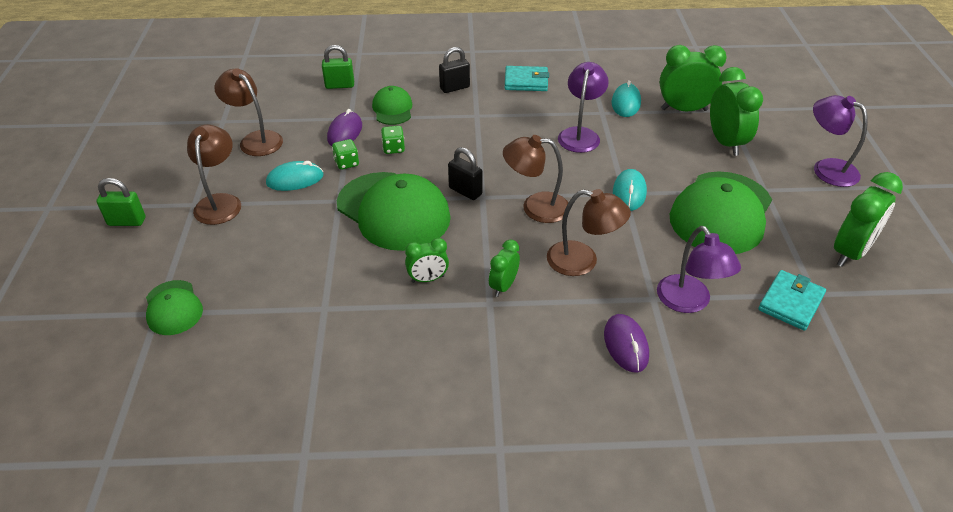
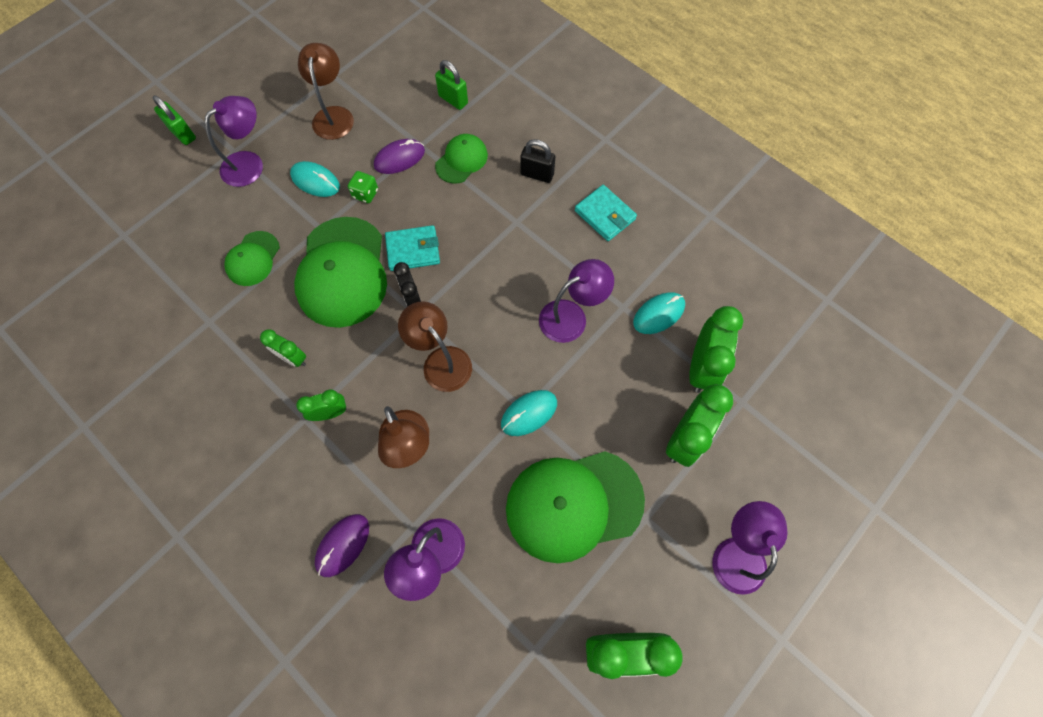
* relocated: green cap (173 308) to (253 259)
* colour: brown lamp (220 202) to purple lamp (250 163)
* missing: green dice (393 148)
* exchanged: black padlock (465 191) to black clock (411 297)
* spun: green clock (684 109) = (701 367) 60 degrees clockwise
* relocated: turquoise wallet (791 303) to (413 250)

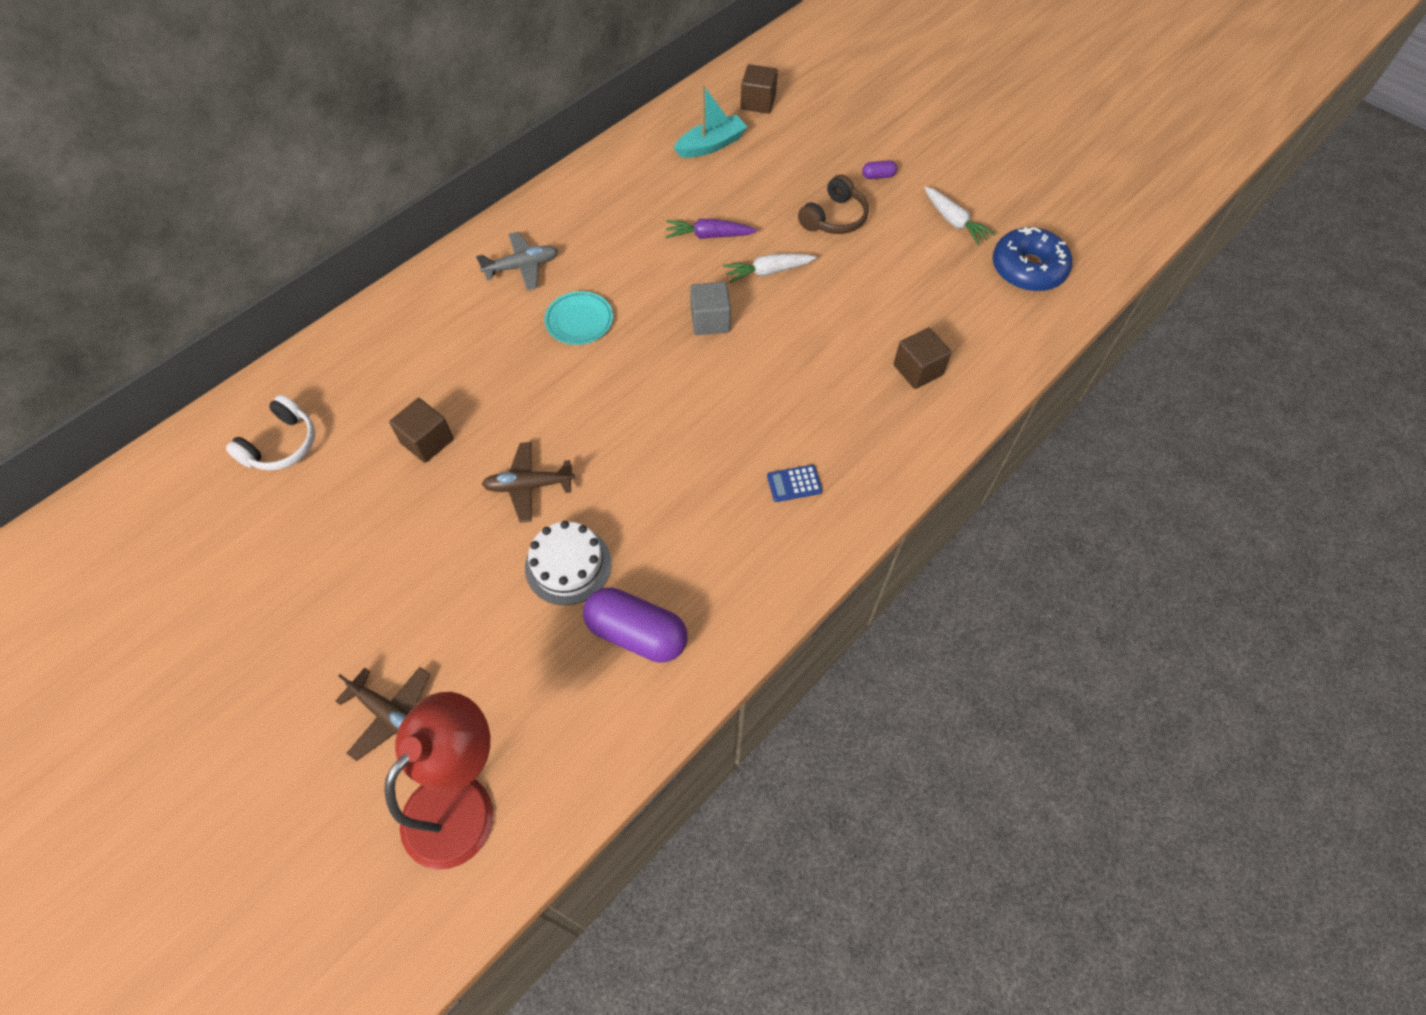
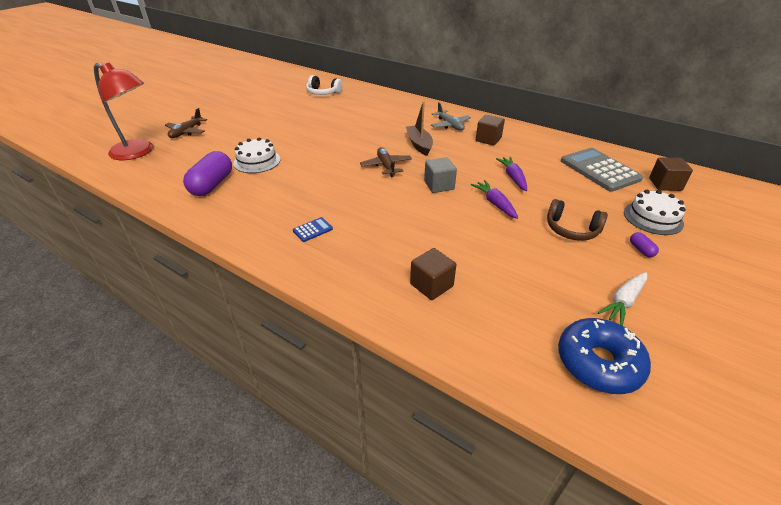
* relocated: brown cube (427 441) to (488 139)
* relocated: brown plane (529 486) to (386 166)
* exchanged: turquoise plate (579 321) to brown boat (419 145)
* exchanged: turquoise boat (711 145) to grey calculator (599 170)
* colour: white carrot (768 272) to purple carrot (495 203)
* spun: blue calculator (794 484) = (312 230) 75 degrees clockwise
* appeared: white cake (653 218)

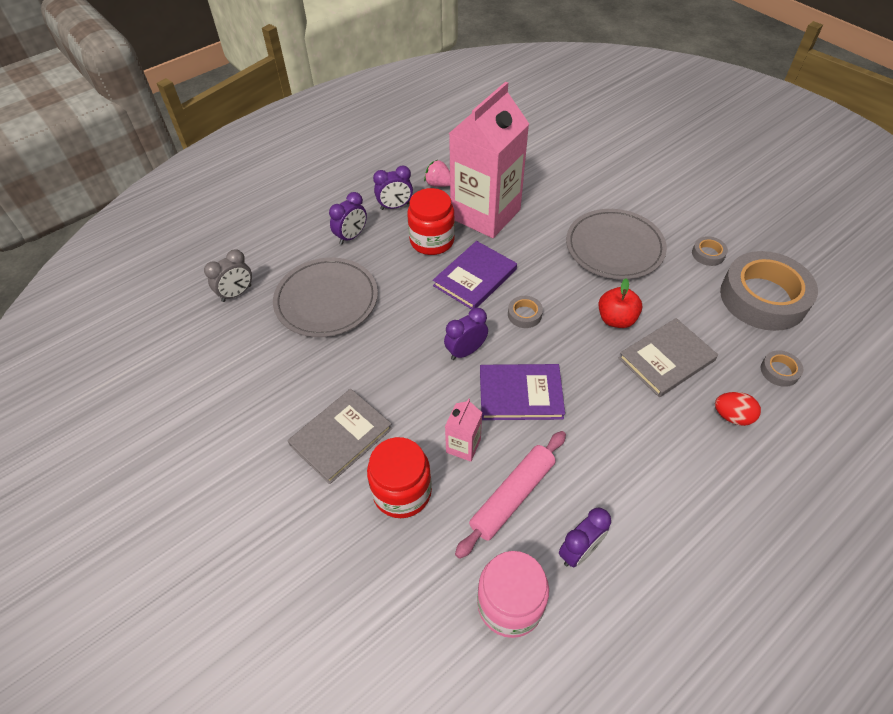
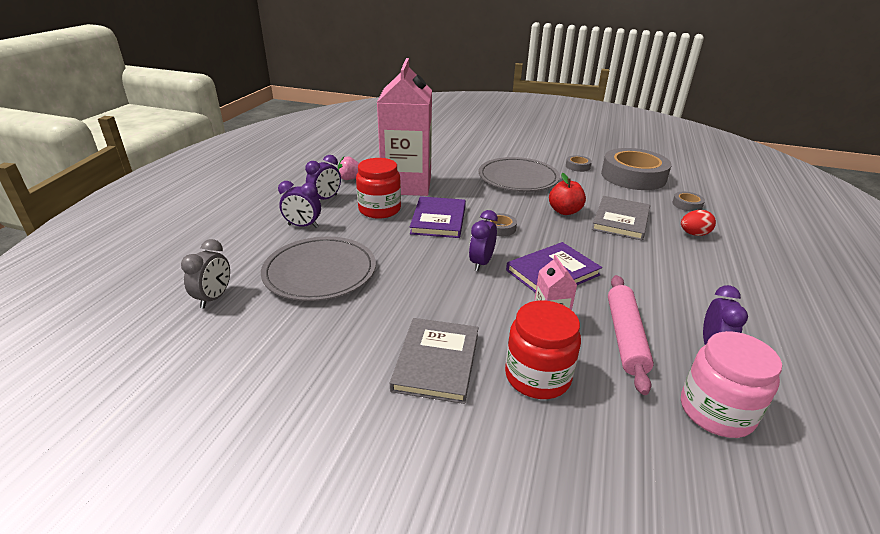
* spun: purple clock (351 236) = (303 226) 90 degrees clockwise

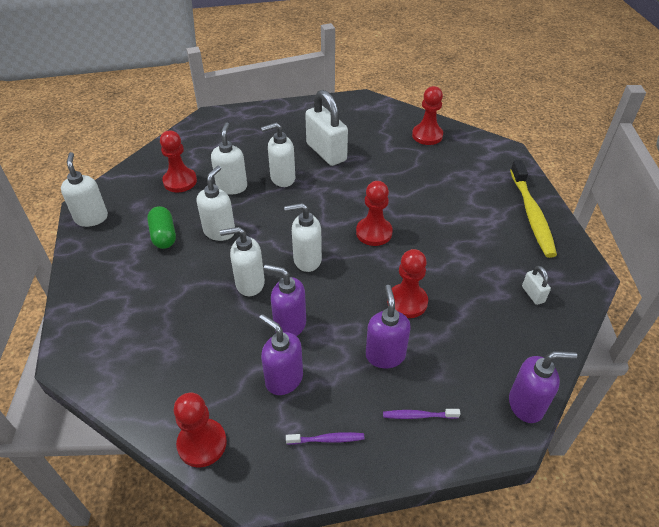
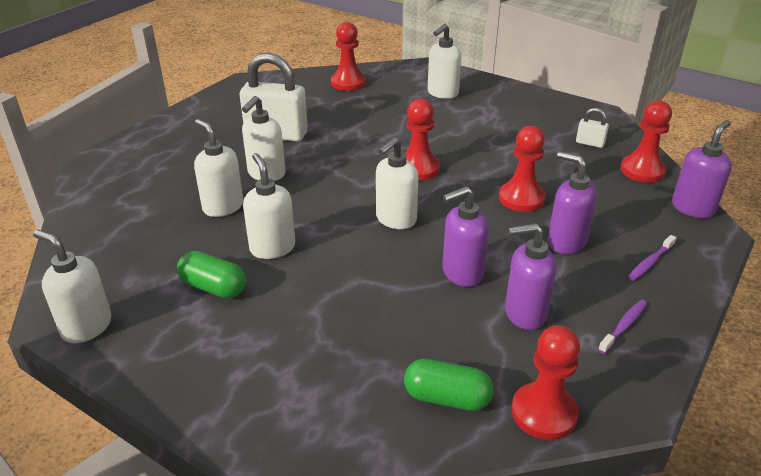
* relocated: red pawn (180 181) to (642 170)
* relocated: white soap dispenser (249 283) to (442 93)
* missing: yellow toothbrush (531 214)
* appeared: green capsule (447 398)

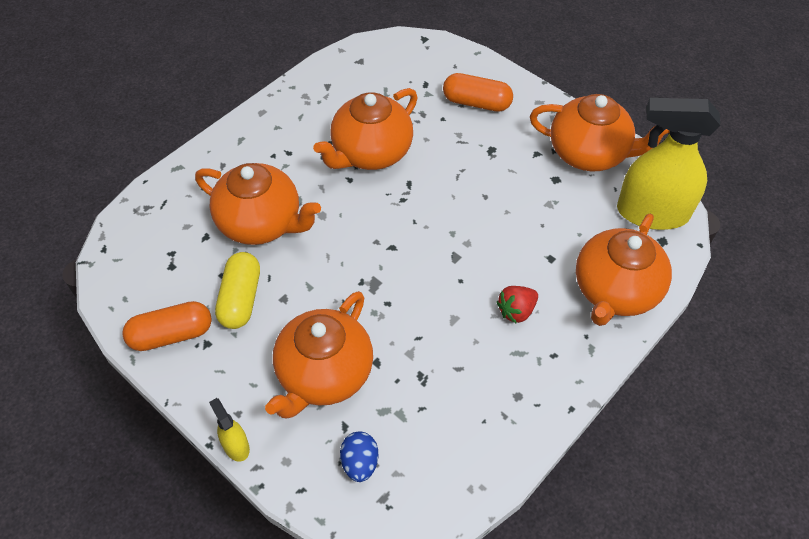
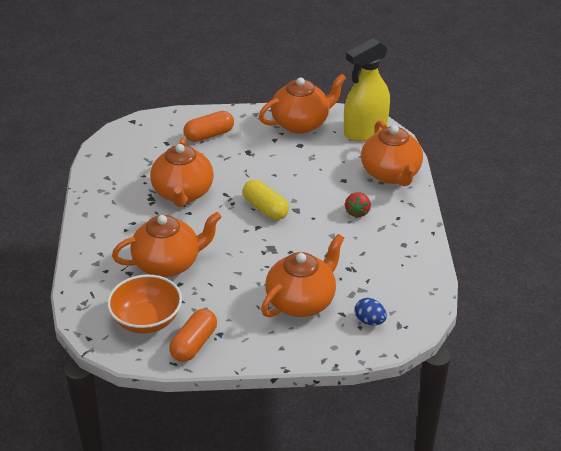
* missing: yellow spray bottle (236 446)
* relocated: yellow capsule (240 299) to (265 209)
* spun: orange teapot (324 375) = (301 301) 120 degrees counterclockwise
* appeared: orange bowl (146 320)

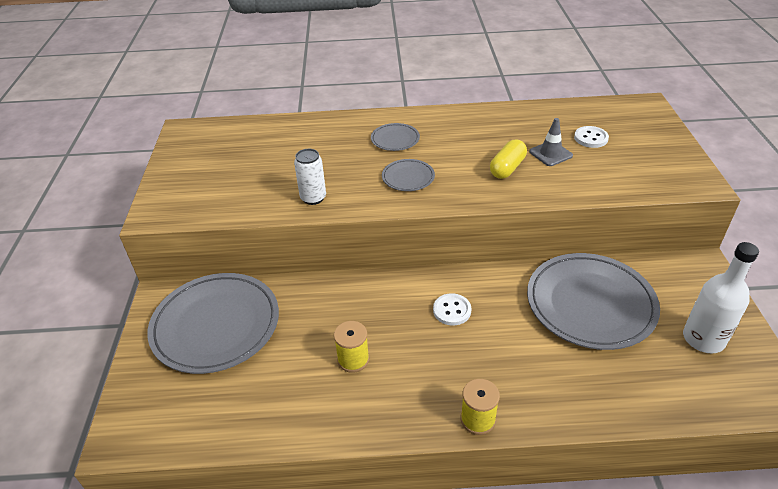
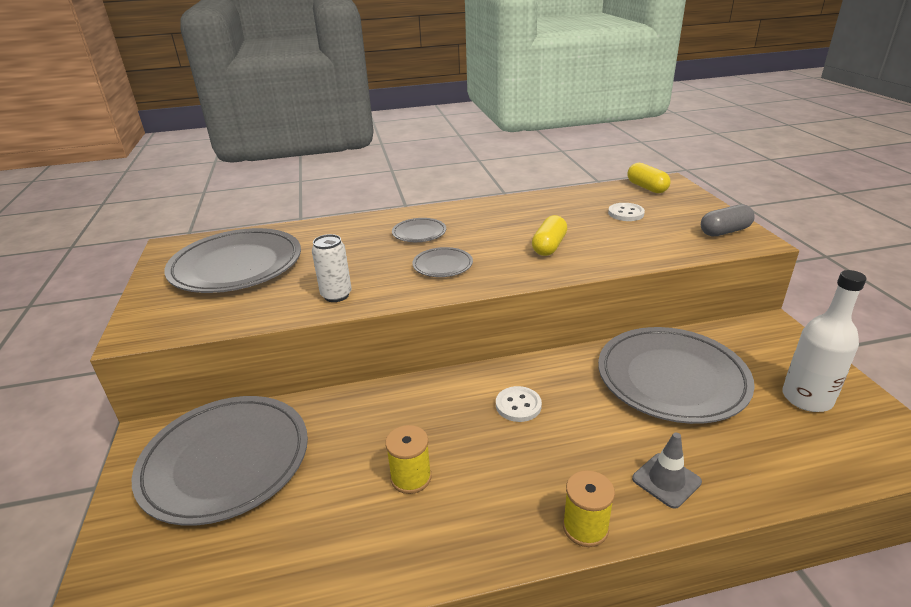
* relocated: grey traffic cone (550 154) to (666 480)
* appeared: grey plate (236 266)
* appeared: yellow capsule (647 188)
* appeared: grey capsule (724 231)

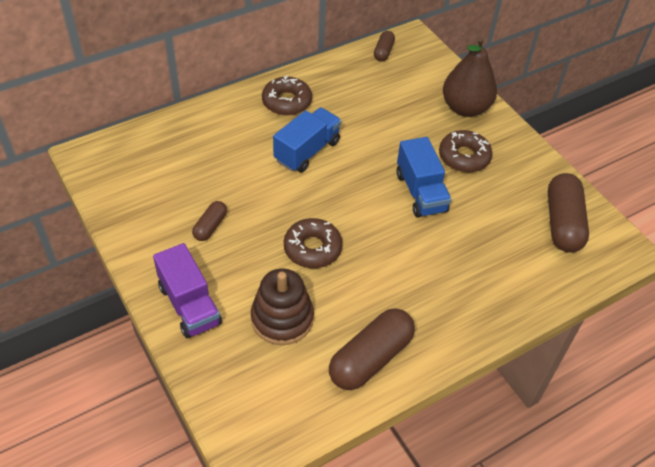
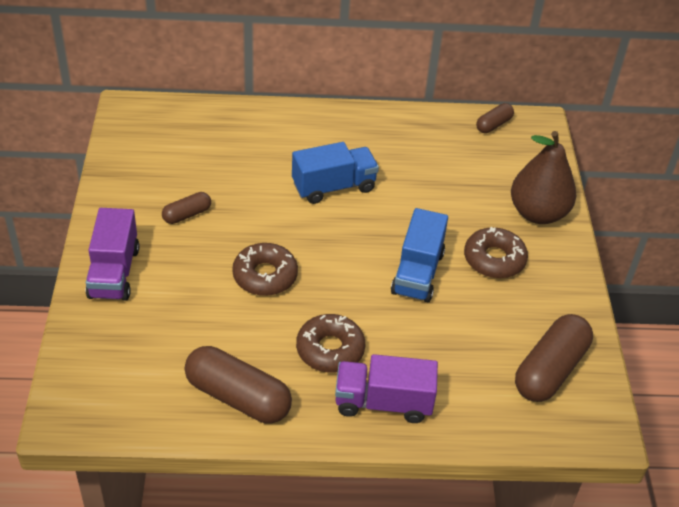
* missing: brown stacking toy (282 318)
* relocated: brown donut (287 102) to (330 349)
* spun: brown capsule (370 358) = (238 397) 45 degrees clockwise
* appeared: purple truck (383 402)

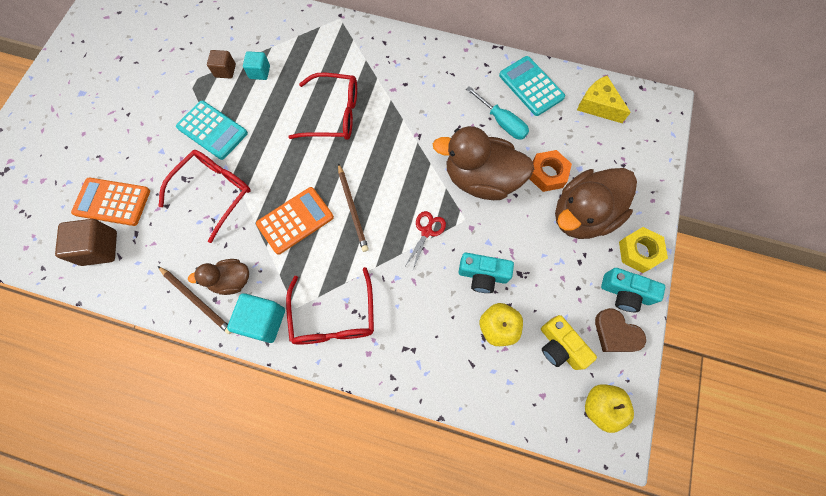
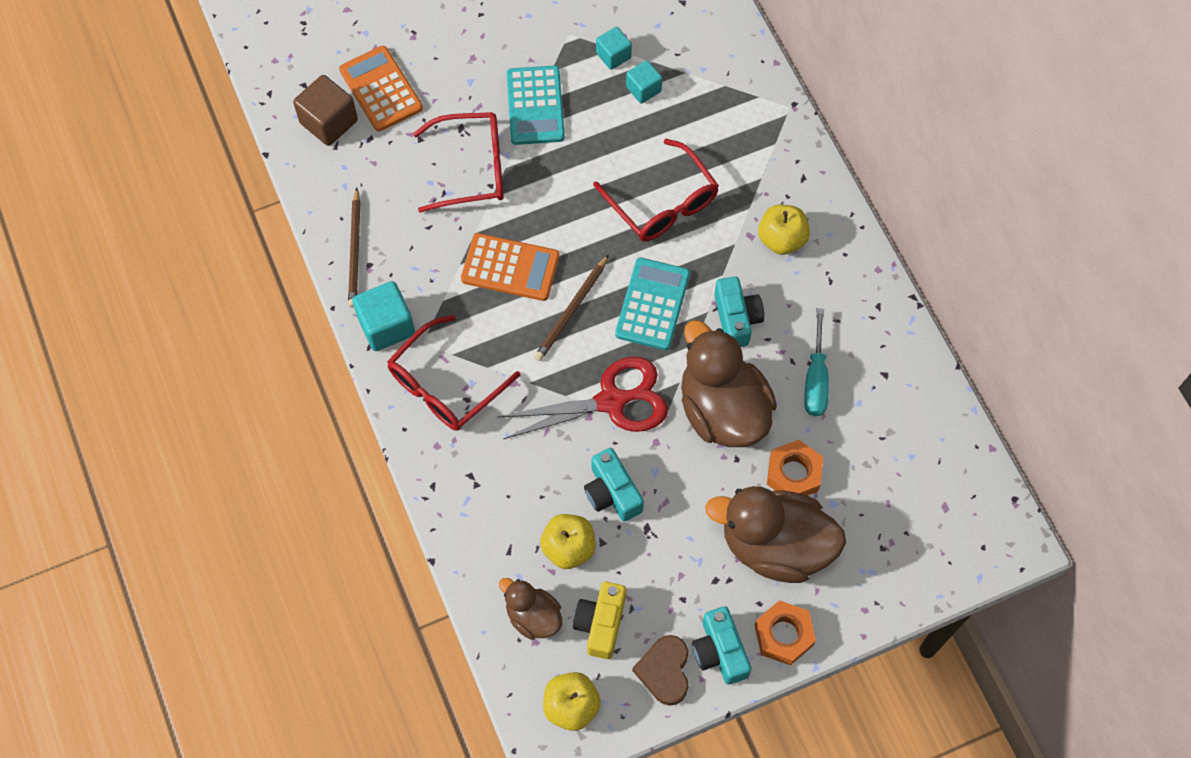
* relocated: brown duck (231 280) to (533 616)
* colour: brown cube (225 71) to turquoise cube (613 55)
* size: red scissors (426 231) = (611 401) x1.93
* relocated: turquoise calculator (531 86) to (652 304)
* missing: yellow cheese (598 105)
* colour: yellow nut (639 252) to orange nut (783 635)
* appeared: turquoise camera (736 318)
* appeared: yellow apple (781 239)

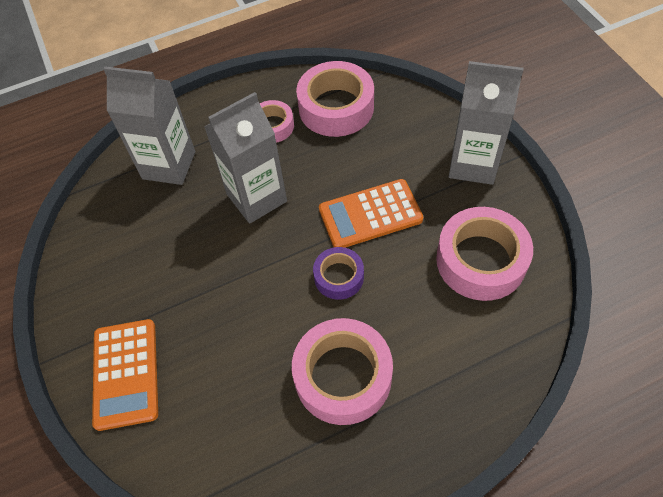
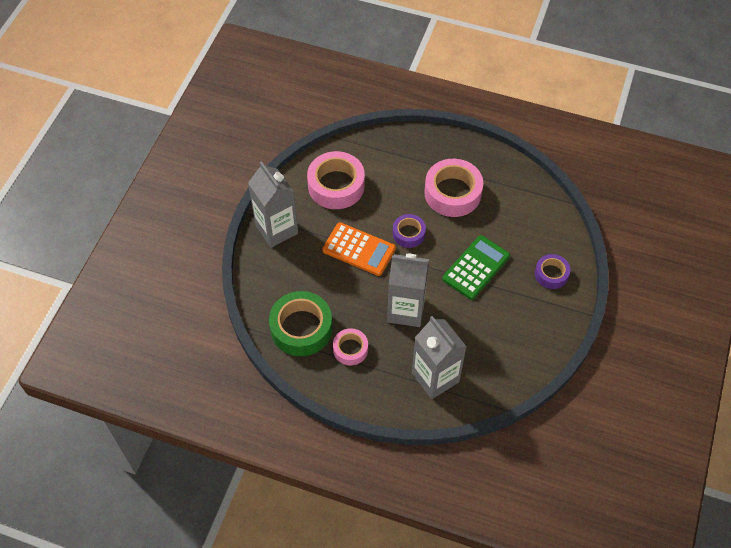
* exchanged: orange calculator (126 373) to purple tape (551 274)
* colour: pink tape (336 107) to green tape (301 328)
* appeared: green calculator (476 267)

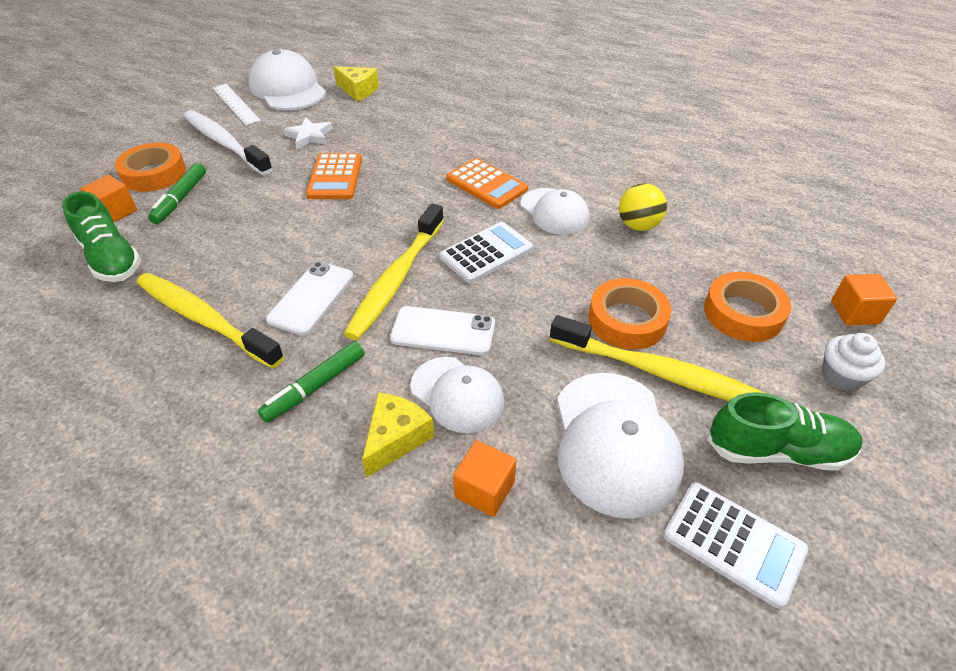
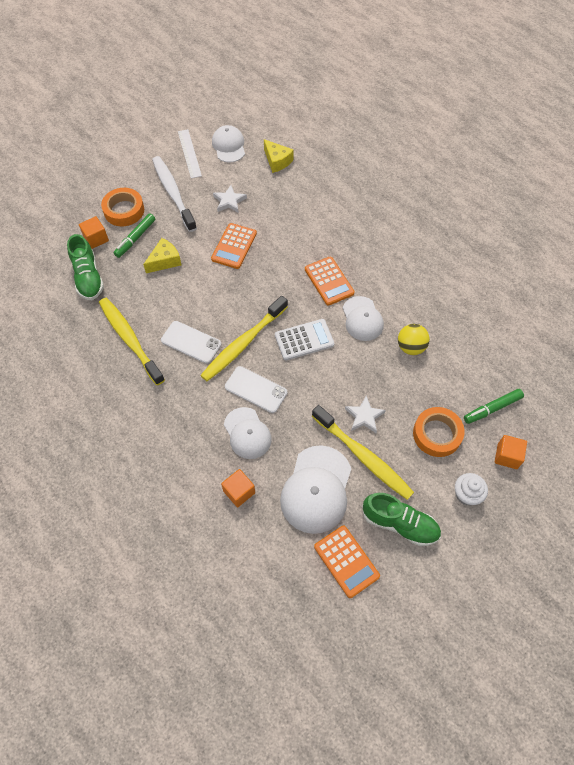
* size: white cap (288 89) = (229 146) x0.65
* relocated: green marker (315 387) to (492 408)
* spun: white phone (311 298) = (191 342) 75 degrees clockwise
* relocated: yellow cheese (396 438) to (165 261)
* exchanged: orange tape (627 320) to white star (364 416)
* colour: white calculator (733 543) to orange calculator (346 561)

